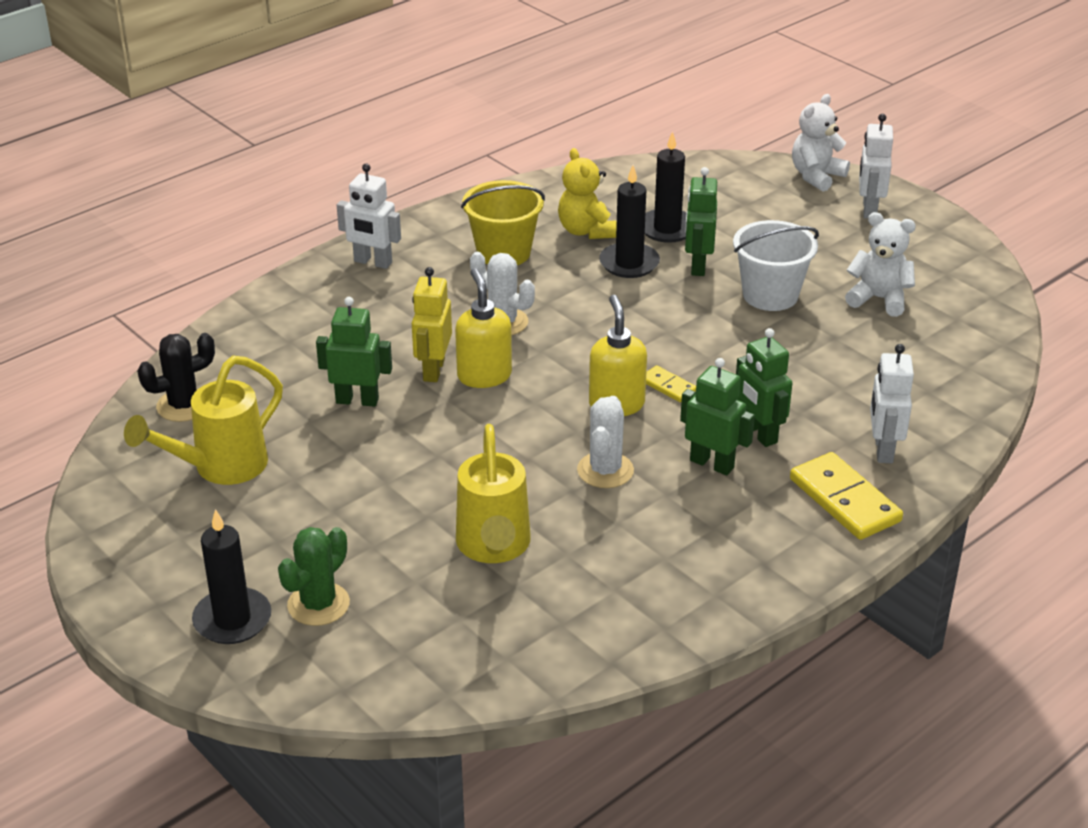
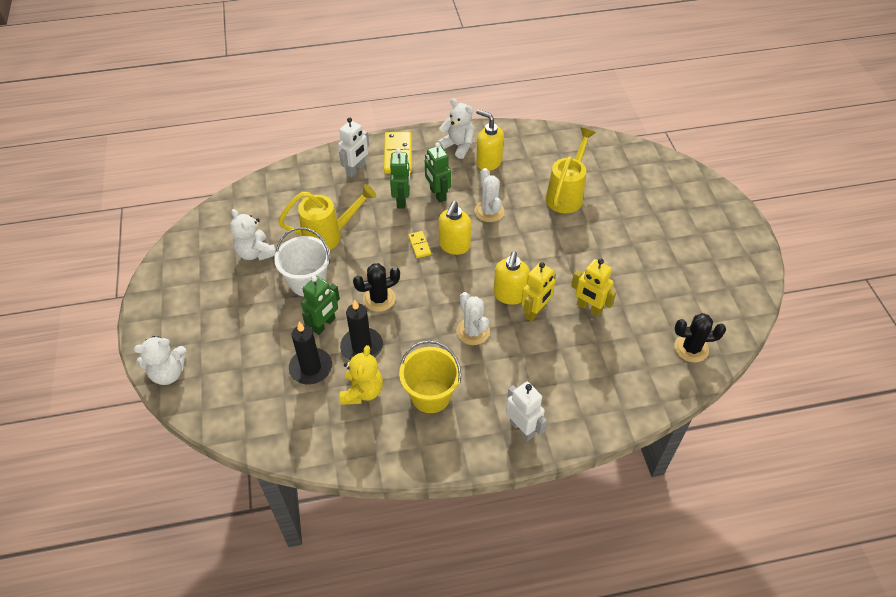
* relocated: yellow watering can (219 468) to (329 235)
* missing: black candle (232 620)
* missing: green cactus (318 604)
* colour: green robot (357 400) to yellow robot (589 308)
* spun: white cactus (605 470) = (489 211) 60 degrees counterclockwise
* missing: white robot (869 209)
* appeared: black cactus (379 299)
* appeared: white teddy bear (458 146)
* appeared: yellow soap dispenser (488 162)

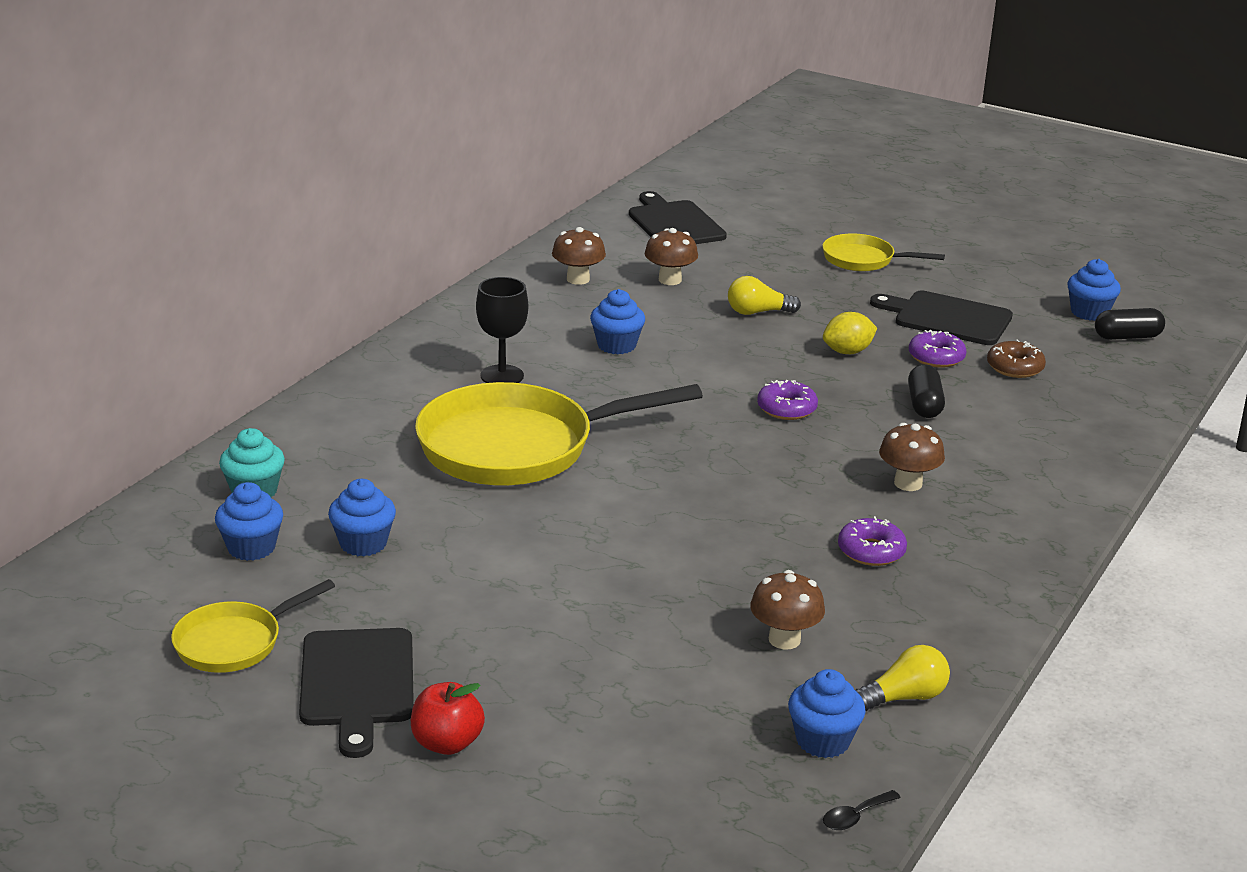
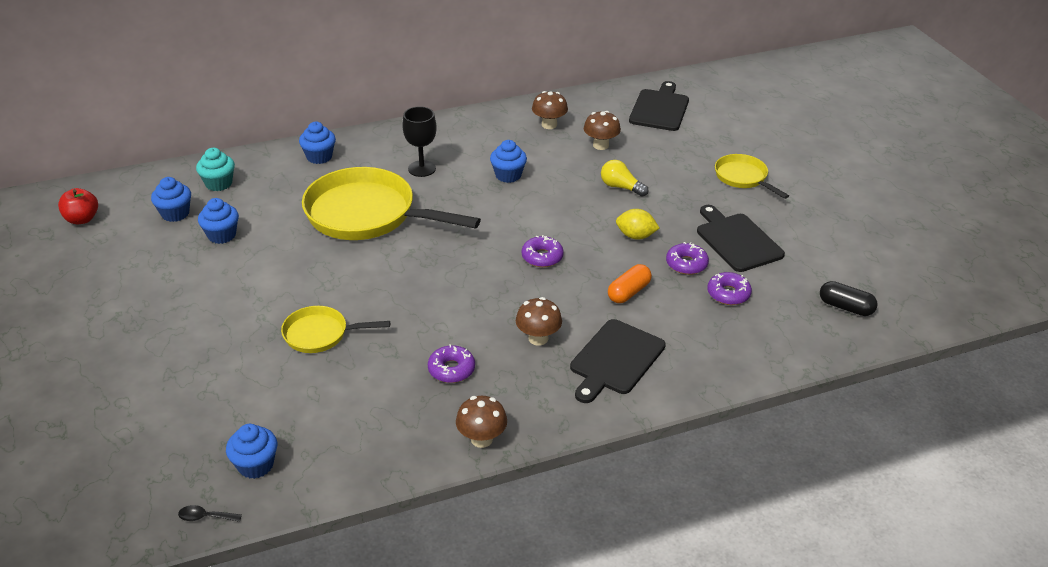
* relocated: yellow pan (234 642) to (320 334)
* relocated: black cutting board (357 683) to (615 360)
* relocated: red apple (447 743) to (82 219)
* relocated: brown mushroom (784 639) to (481 439)
* missing: yellow light bulb (904 697)
* colour: black capsule (924 404) to orange capsule (629 292)
* colour: brown donut (1014 367) to purple donut (728 294)
* relocated: blue cupcake (1089 312) to (319 157)

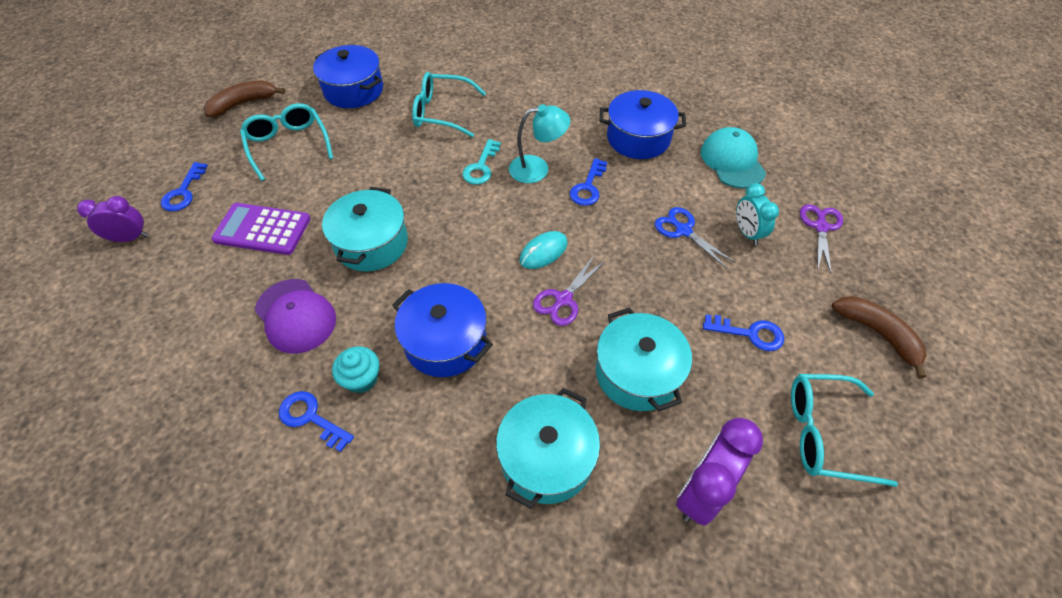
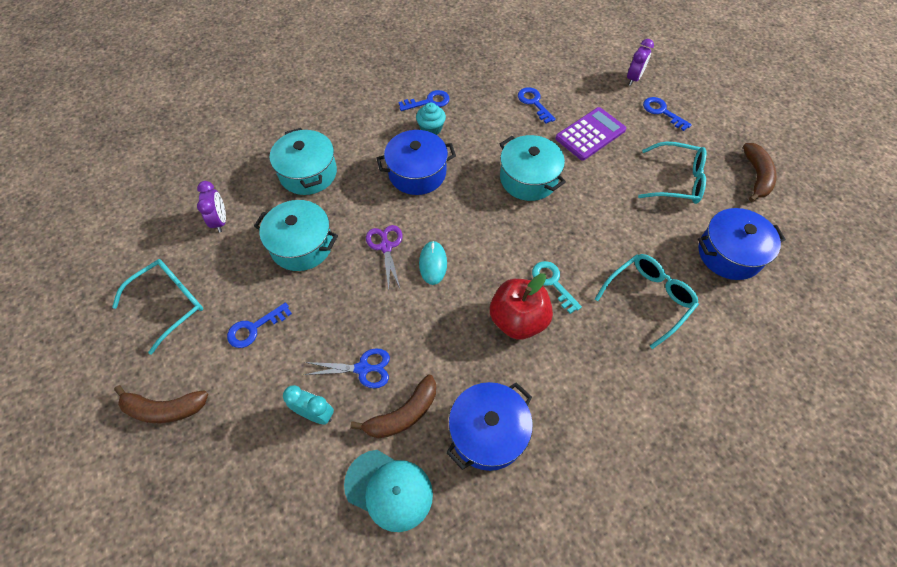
* missing: purple cap (295 316)
* exchanged: turquoise lamp (537 168) to red apple (518 320)
* relocated: blue key (588 187) to (534 103)
* size: purple clock (702 491) = (220 221) x0.65
* missing: purple scissors (821 227)
* appeared: brown banana (403 414)

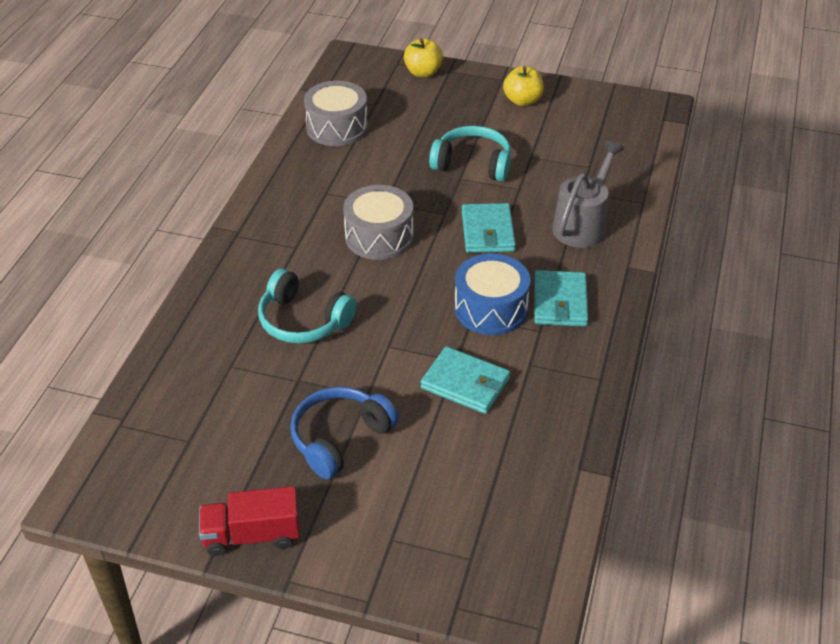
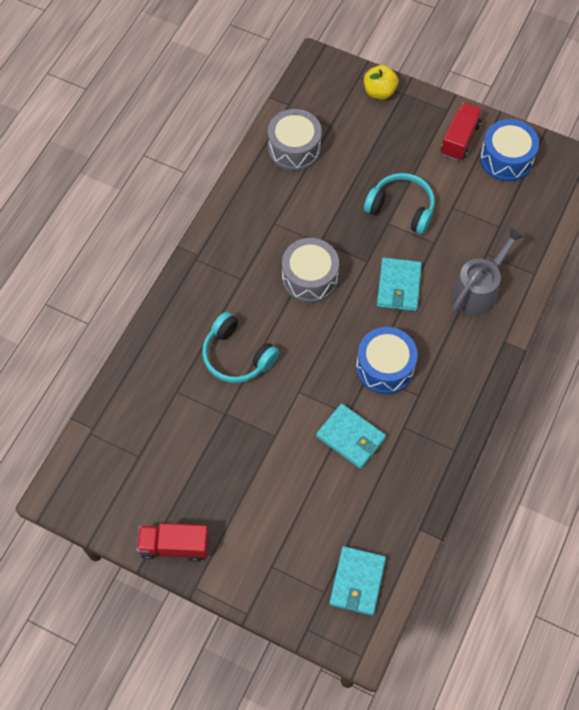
* missing: blue headphones (339 438)
* exchanged: yellow apple (522 101) to red truck (459 139)
* relocated: turquoise wallet (560 302) to (357 582)
* appeared: blue drum (506 159)

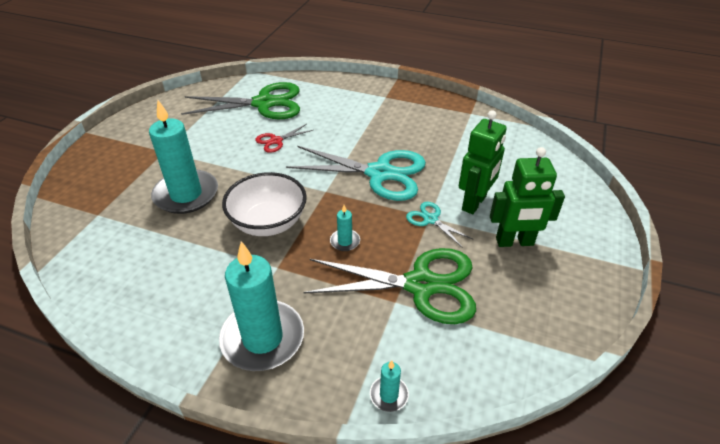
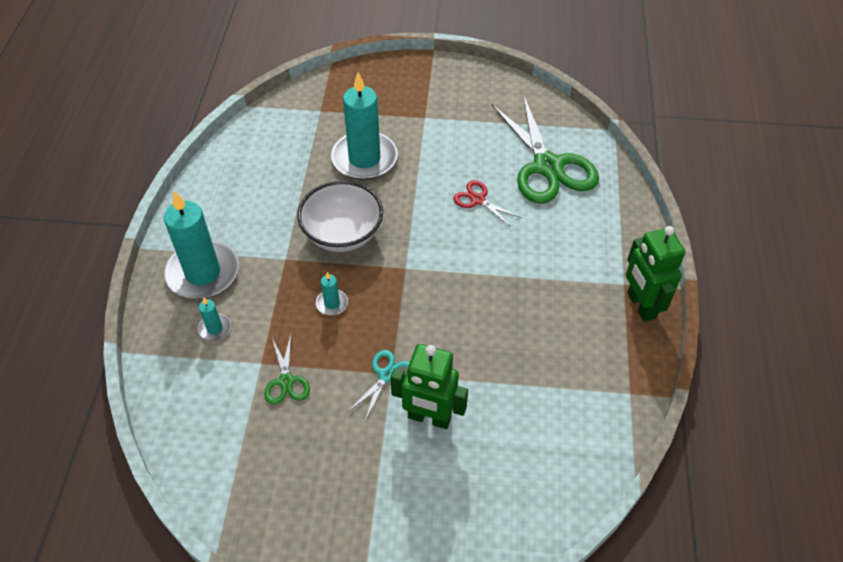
* missing: turquoise scissors (379 173)
* size: green scissors (421 285) = (286 381) x0.46
* relocated: turquoise candle (389 395) to (214 328)
* relocated: green robot (514 242) to (640 305)

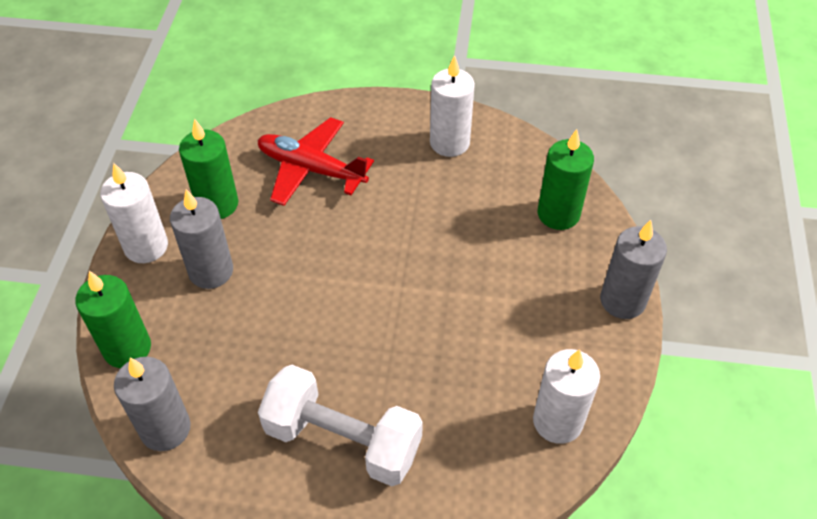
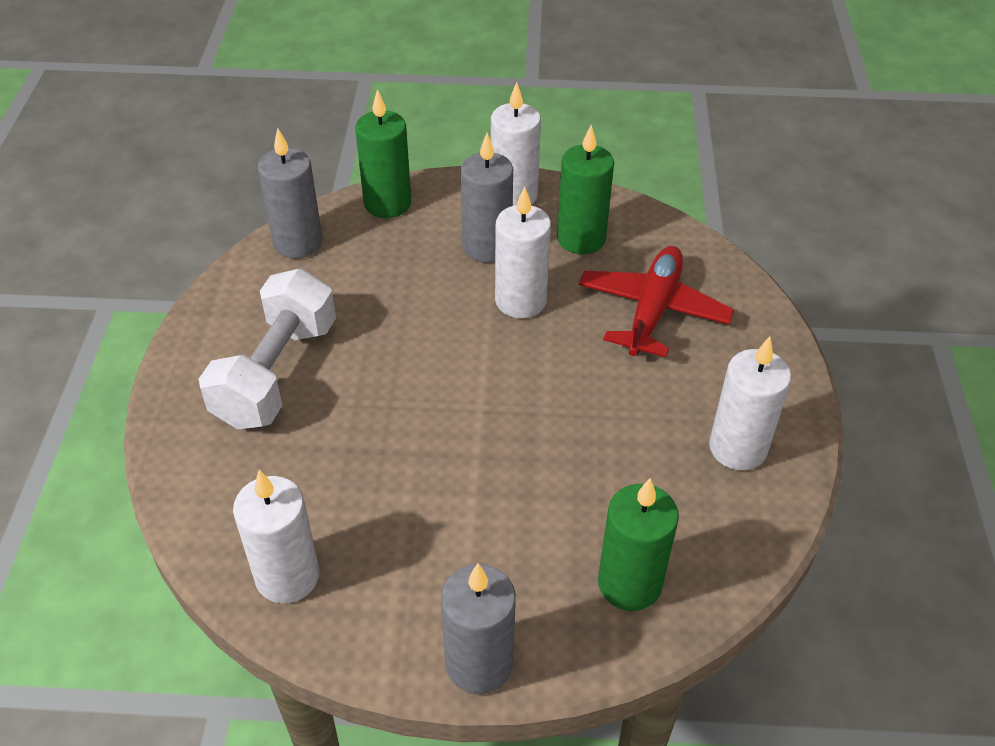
* appeared: white candle (520 301)

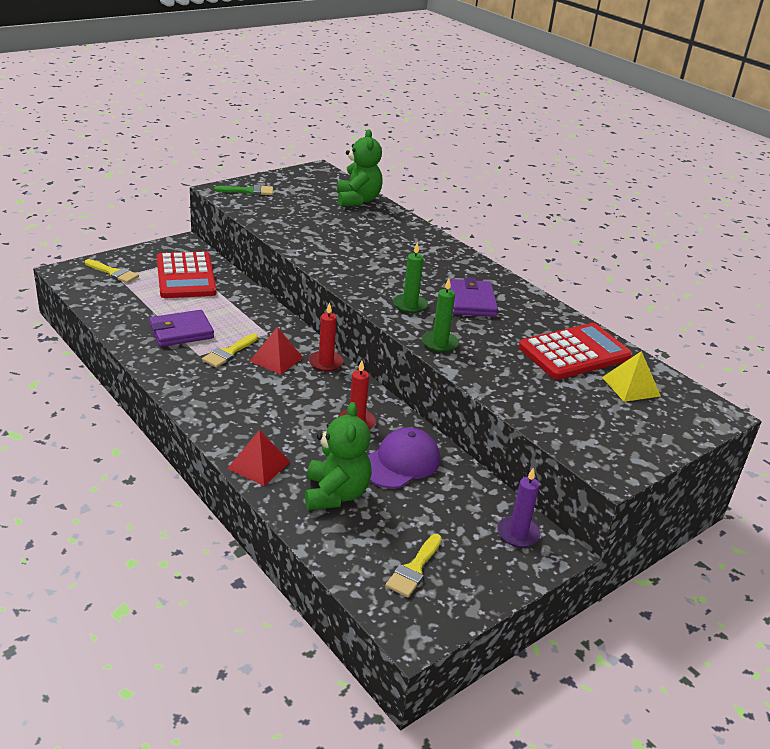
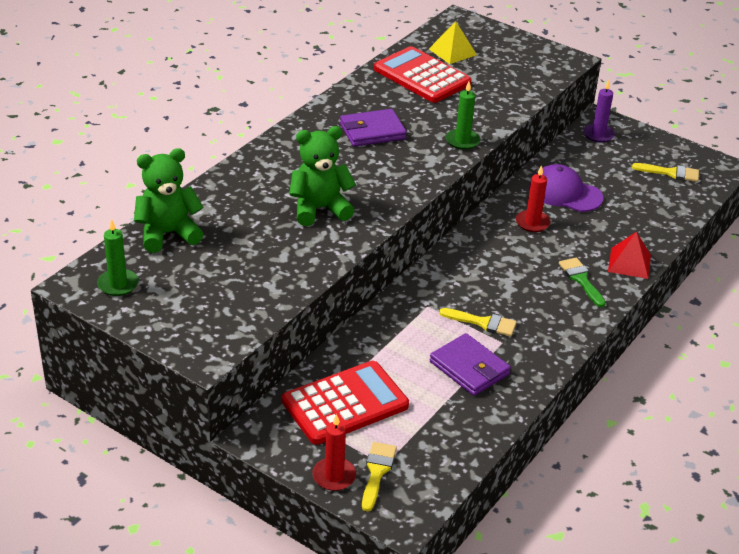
* relocated: green brush (249 191) to (581 280)
* missing: red pyramid (276 359)
* relocated: green teddy bear (336 494) to (319 209)
* relocated: red candle (325 363) to (334 476)
* relocated: green candle (409 305) to (118 284)

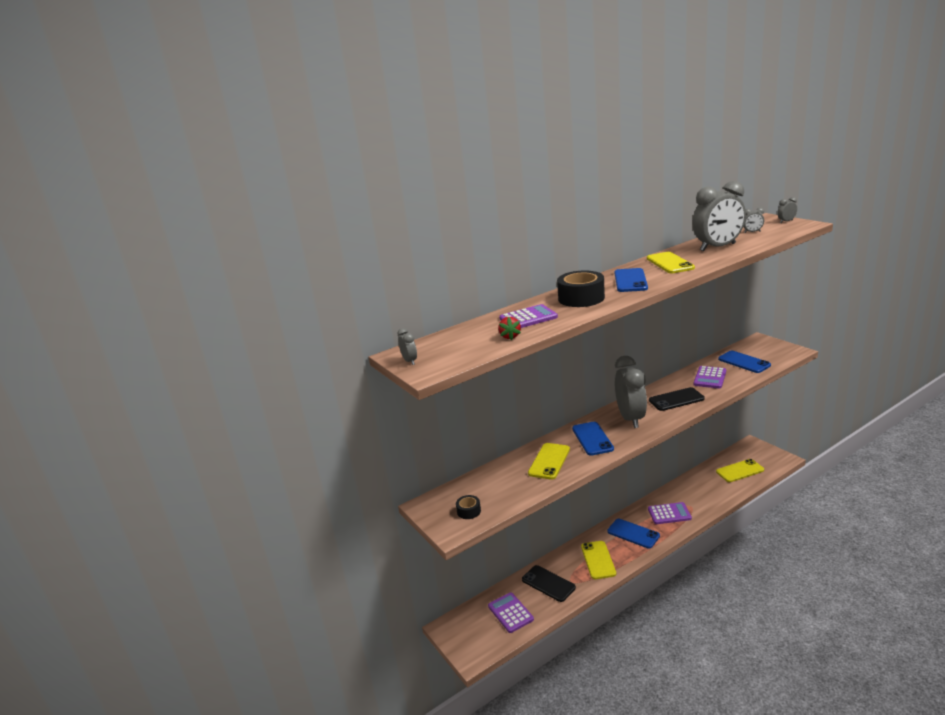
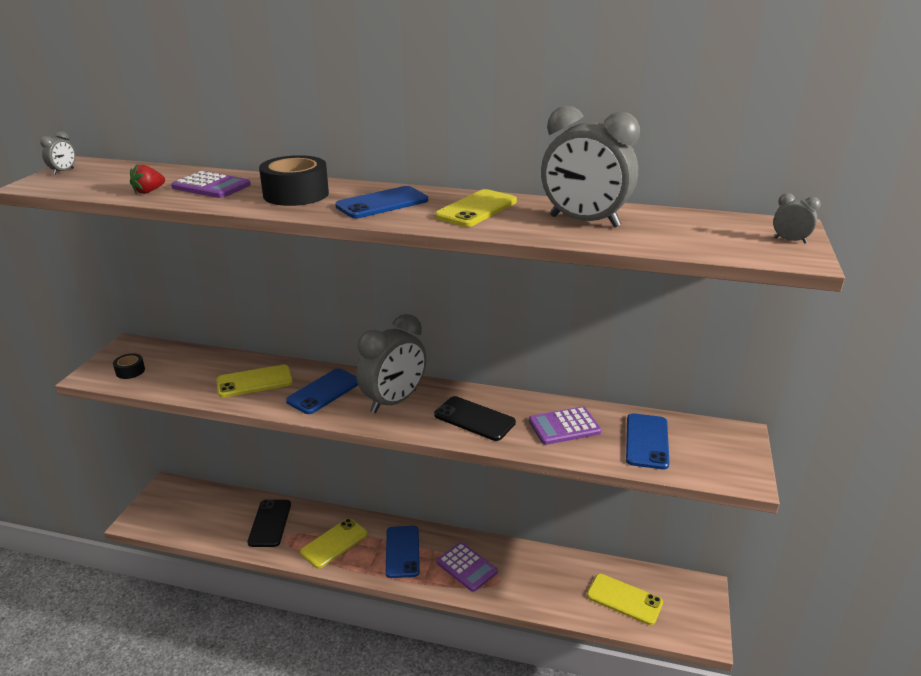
* missing: purple calculator (510 613)
* missing: grey clock (752 232)

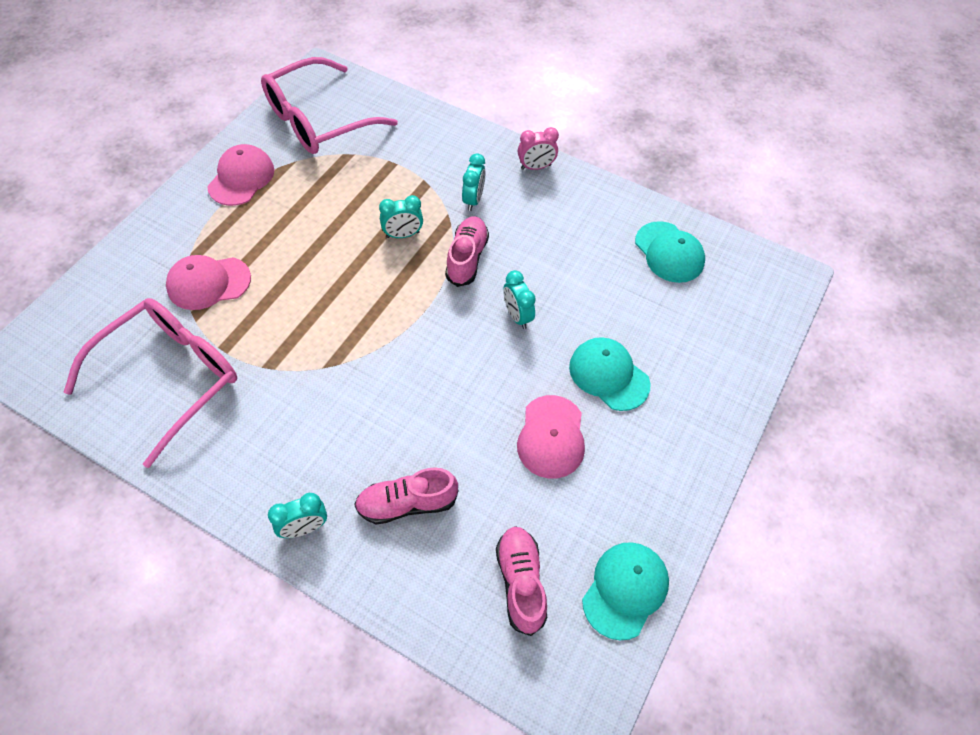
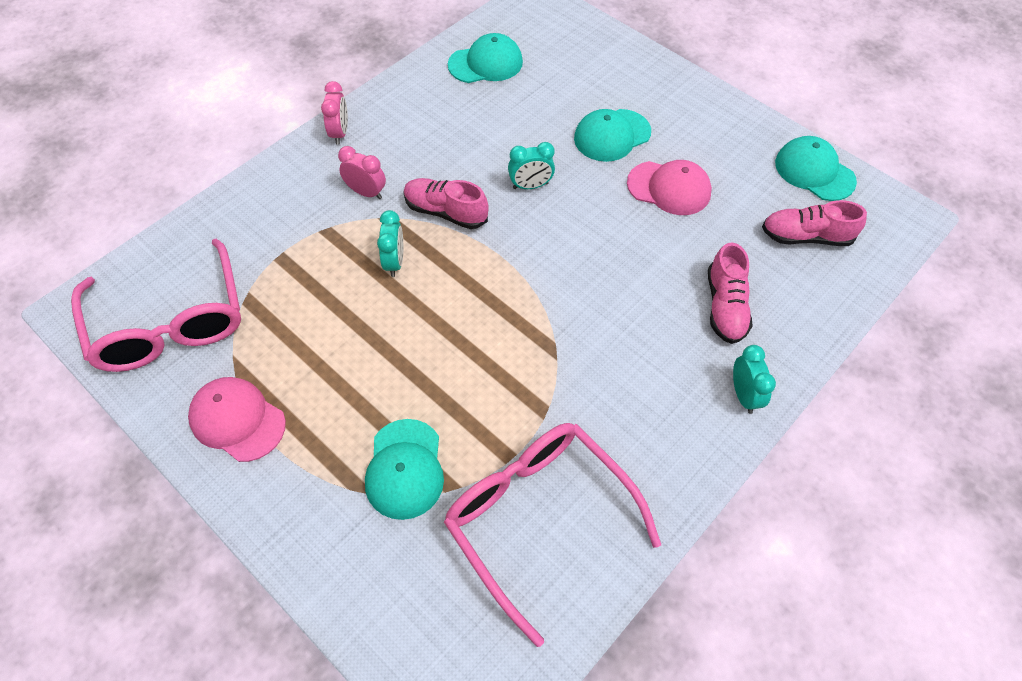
* colour: pink cap (208 283) to turquoise cap (405 469)
* colour: turquoise clock (473 200) to pink clock (366 192)

